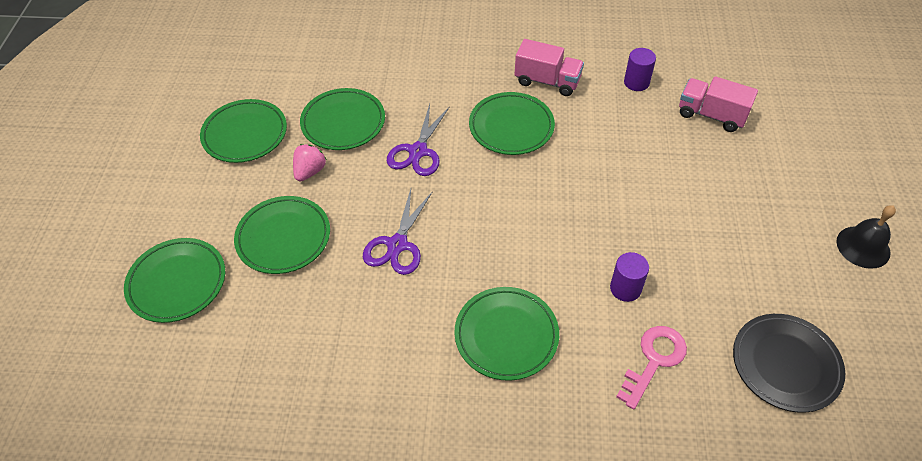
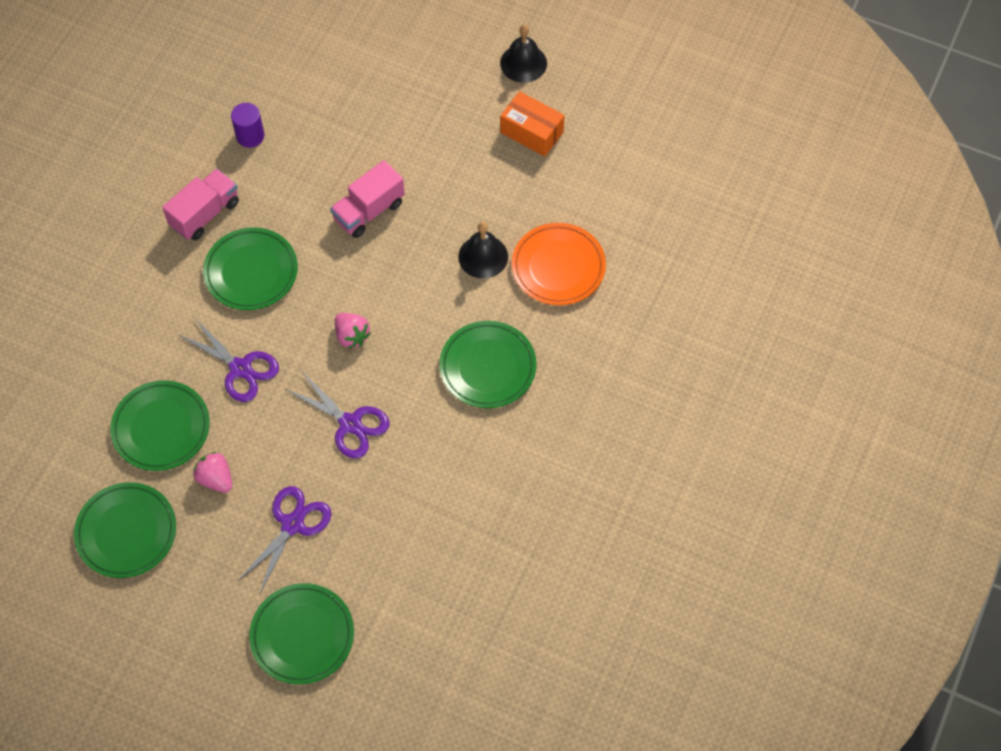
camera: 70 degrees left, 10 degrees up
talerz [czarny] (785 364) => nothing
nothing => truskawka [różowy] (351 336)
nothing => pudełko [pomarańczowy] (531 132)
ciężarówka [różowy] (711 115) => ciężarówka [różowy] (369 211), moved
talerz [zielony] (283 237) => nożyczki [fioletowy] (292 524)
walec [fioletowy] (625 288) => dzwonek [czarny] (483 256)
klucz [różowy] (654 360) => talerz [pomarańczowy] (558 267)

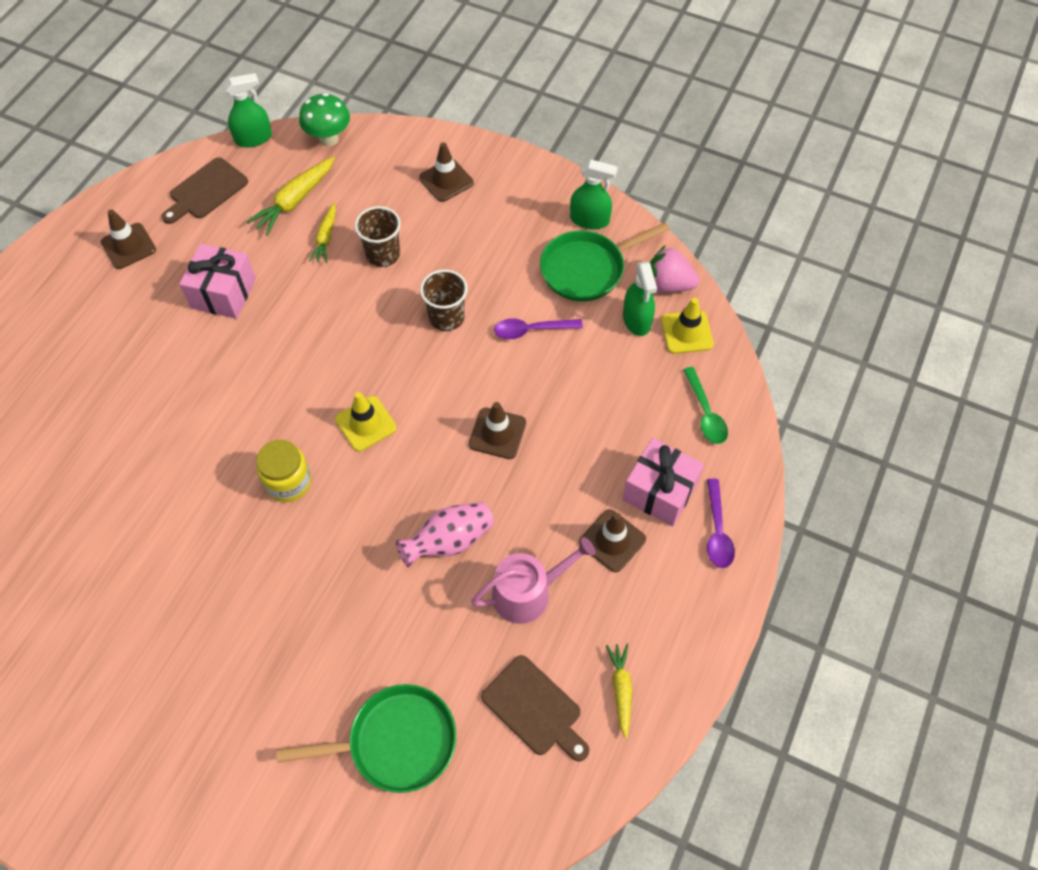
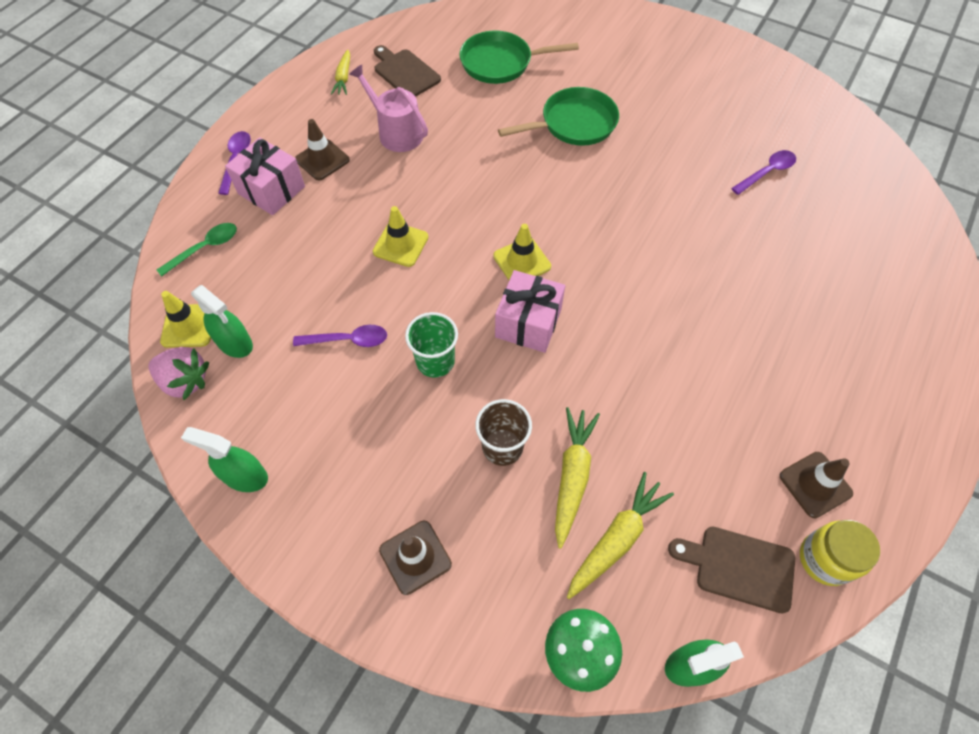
camera: 175 degrees left, 0 degrees up
wazon [różowy] (449 541) => nothing
nothing => łyżka [fioletowy] (767 172)
prezent [różowy] (223 293) => prezent [różowy] (528 323), moved
słoik [żółty] (288 482) => słoik [żółty] (825 559), moved
patelnia [zielony] (587 269) => patelnia [zielony] (574 124), moved
szklanka [brązowy] (446 317) => szklanka [zielony] (435 361)
pachołek [brązowy] (497 433) => pachołek [żółty] (400 244)
deska do krojenia [brązowy] (206 191) => deska do krojenia [brązowy] (739 567), 120 degrees counterclockwise
konewka [różowy] (528 593) => konewka [różowy] (396 132), 60 degrees clockwise
spryskiwacz [zielony] (637 320) => spryskiwacz [zielony] (235 343), 135 degrees clockwise
łyżka [zielony] (705 413) => łyżka [zielony] (205 248), 60 degrees clockwise
marchewka [żółty] (326 238) => marchewka [żółty] (572 476), x1.56

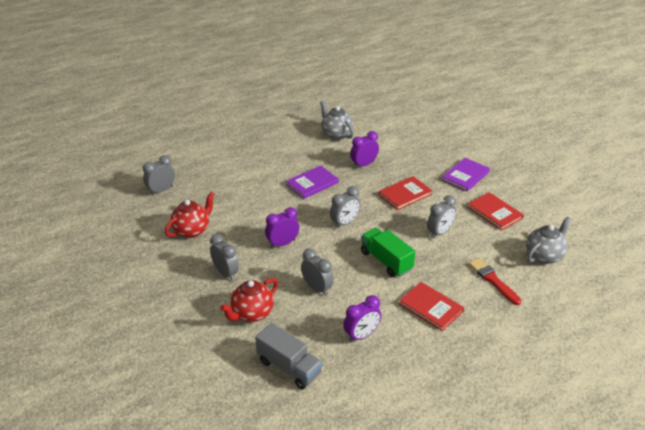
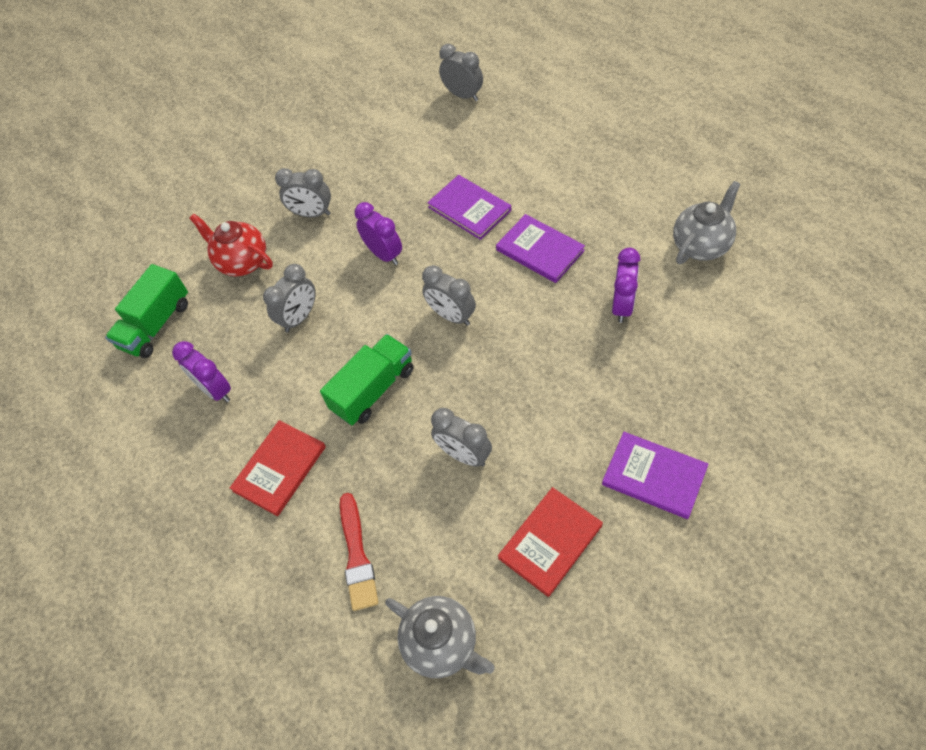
camera: 85 degrees right, 20 degrees up
imbryk [czerwony] (192 230) => nothing
książka [czerwony] (405 194) => nothing
nothing => książka [fioletowy] (469 209)
ciężarówka [szary] (289 367) => ciężarówka [zielony] (156 325)
budzik [szary] (226 273) => budzik [szary] (312 214), 60 degrees clockwise
budzik [fioletowy] (364 165) => budzik [fioletowy] (622 306), 60 degrees clockwise
pędzel [czerwony] (493 280) => pędzel [czerwony] (357 555), 120 degrees clockwise

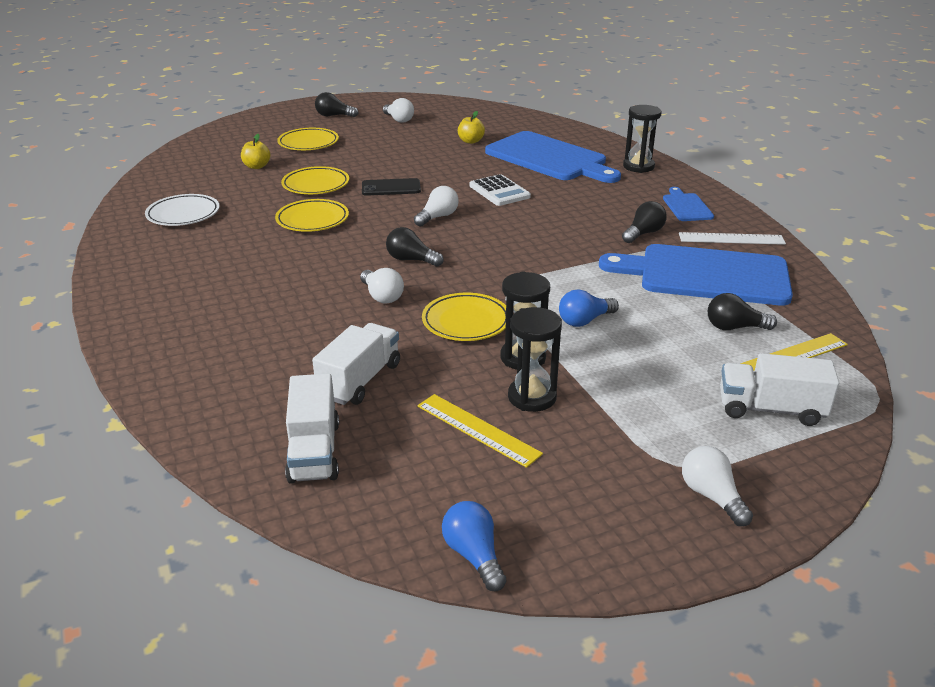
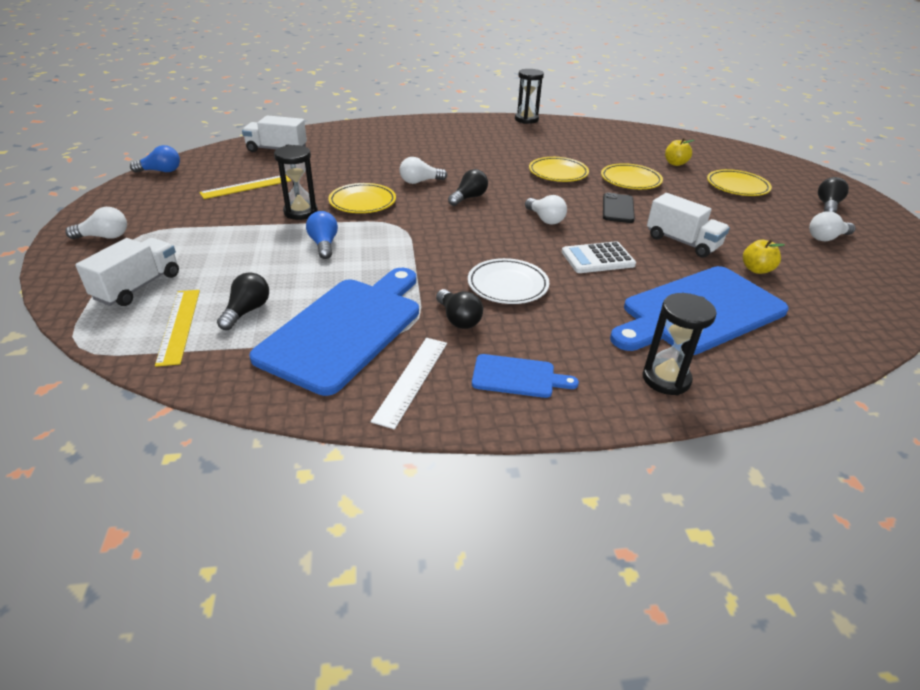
camera: 105 degrees right, 5 degrees up
talerz [biały] (183 214) => talerz [biały] (507 285), moved
ciężarówka [biały] (360 380) => ciężarówka [biały] (682 242), moved
klepsydra [czarny] (532 397) => klepsydra [czarny] (526 119), moved

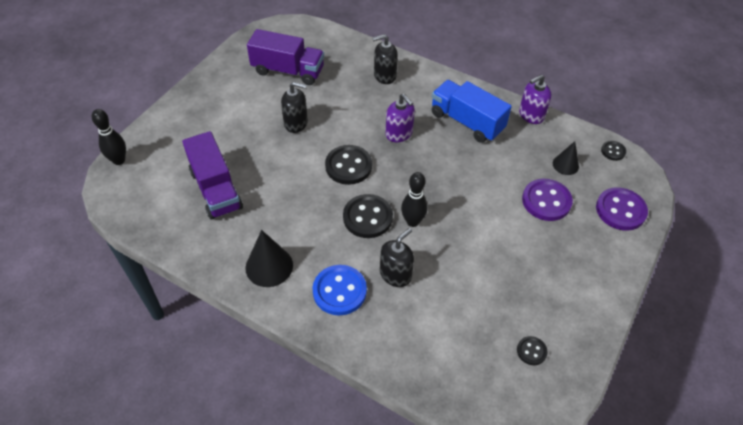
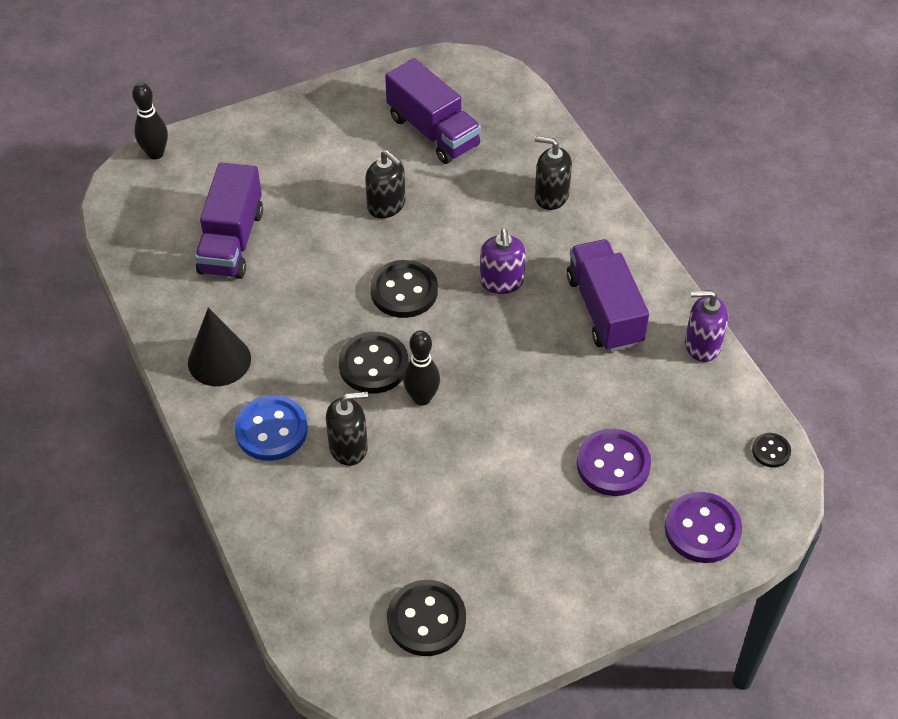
camera: 35 degrees right, 0 degrees up
stożek [czarny] (565 165) => nothing
ciężarówka [niebieski] (466 122) => ciężarówka [fioletowy] (604 310)
guzik [czarny] (531 351) => guzik [czarny] (426 619), x1.92

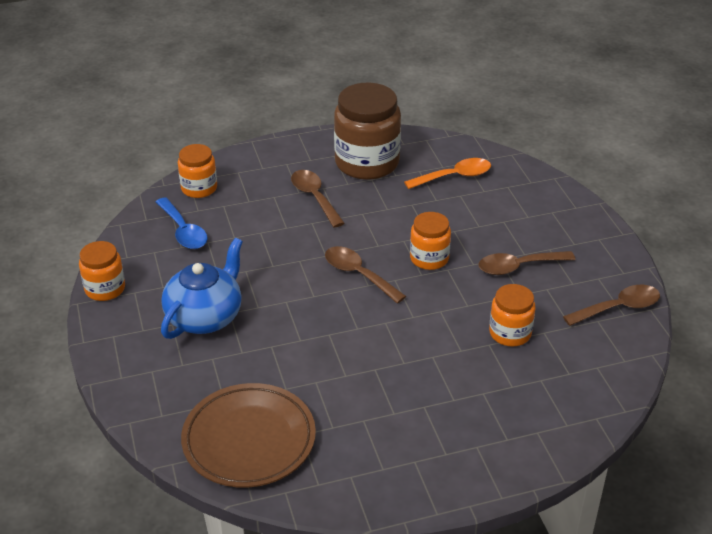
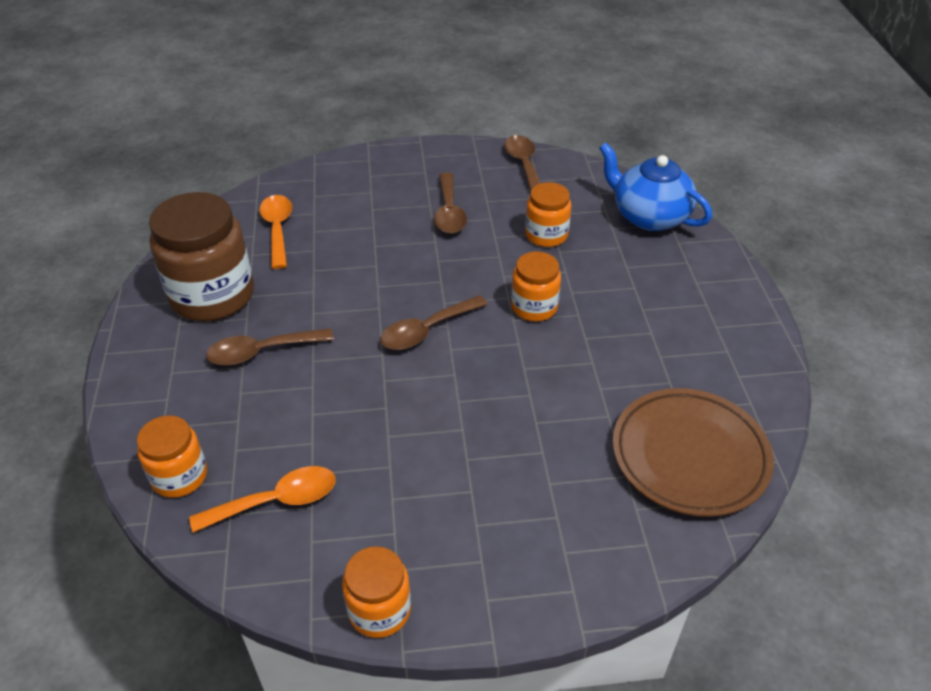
camera: 80 degrees left, 5 degrees up
imbryk [niebieski] (205 317) => imbryk [niebieski] (649 216), moved
słoik [pomarańczowy] (429 258) => słoik [pomarańczowy] (534 307), moved
łyżka [niebieski] (183 231) => łyżka [pomarańczowy] (276 501)

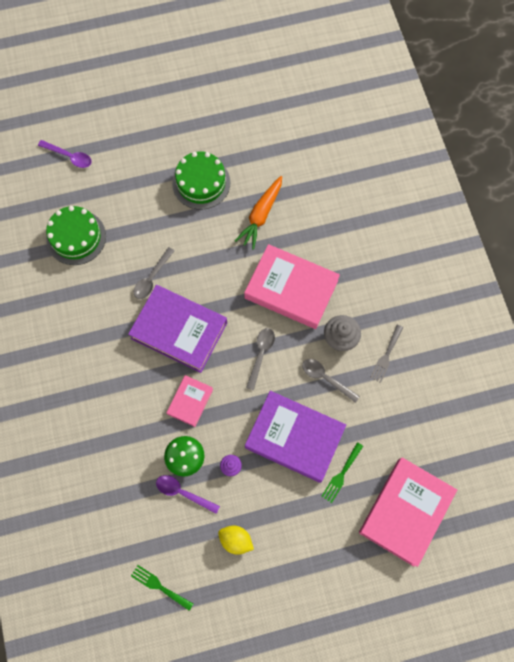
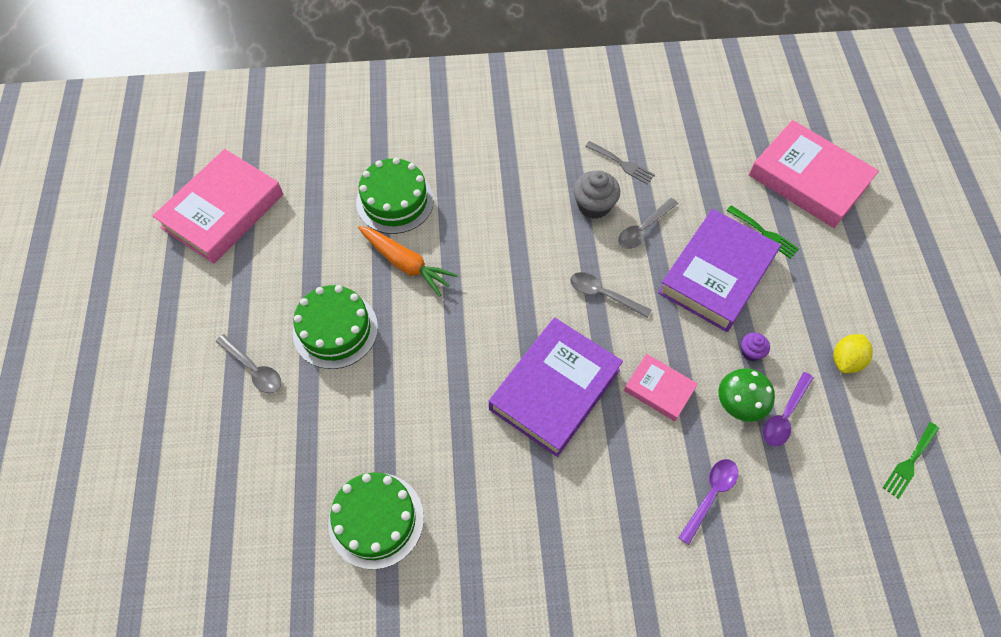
camera: 80 degrees left, 10 degrees down
nothing => tort [zielony] (395 201)
łyżka [fioletowy] (69 156) => łyżka [fioletowy] (710 495), moved
łyżka [szary] (152 278) => łyżka [szary] (254 369), moved
książka [różowy] (291 289) => książka [różowy] (223 211), moved

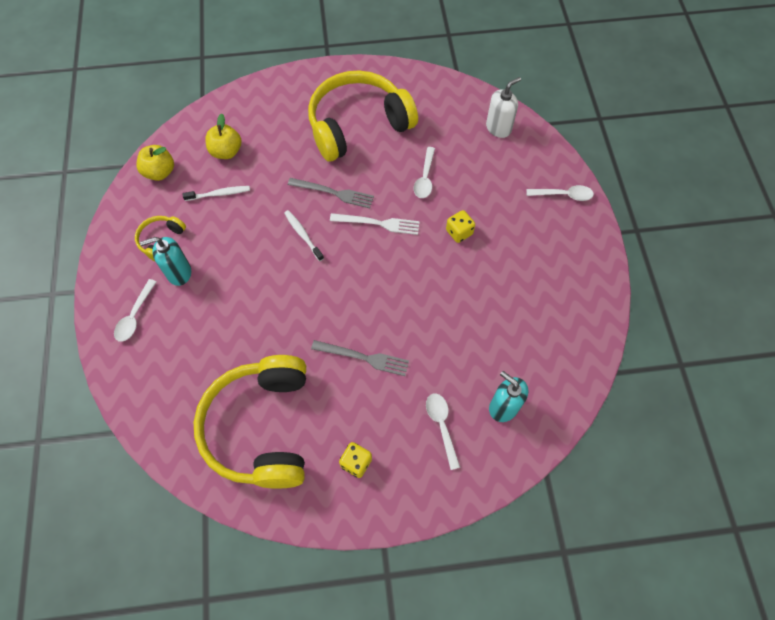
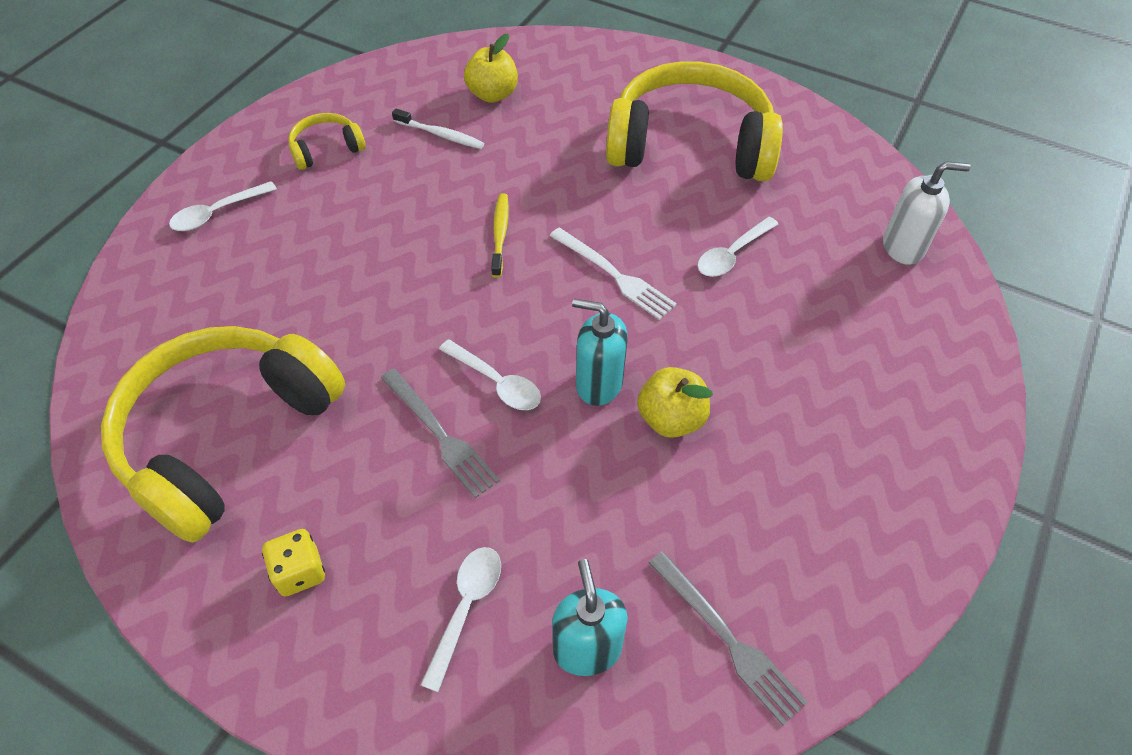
camera: 35 degrees right, 10 degrees down
kostka do gry [żółty] (459 232) => nothing
jabłko [żółty] (160 172) => jabłko [żółty] (671 418), moved
dozownik mydła [turkusowy] (178 272) => dozownik mydła [turkusowy] (598 384), moved
widelec [szary] (333 193) => widelec [szary] (727 639), moved
łyżka [biały] (563 195) => łyżka [biały] (496 382), moved
szczoteczka do zębów [biały] (303 235) => szczoteczka do zębów [żółty] (500 234)

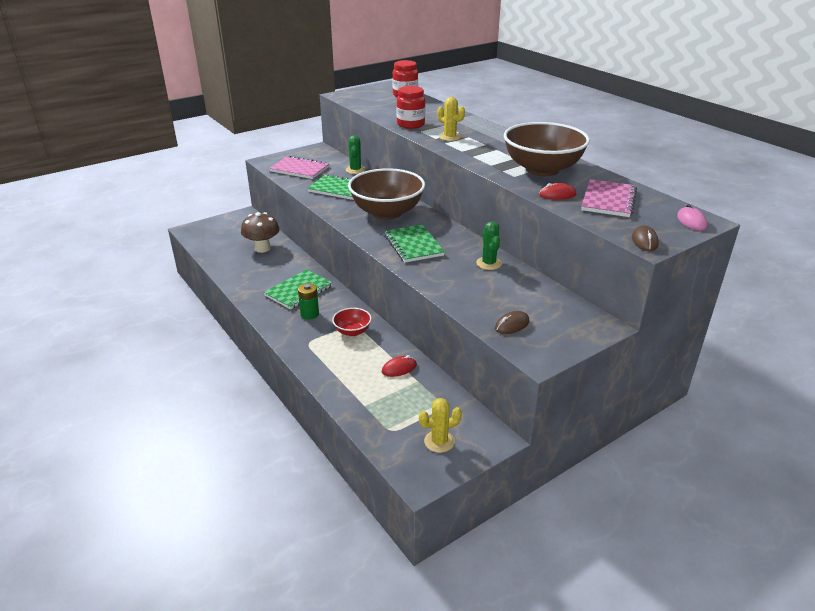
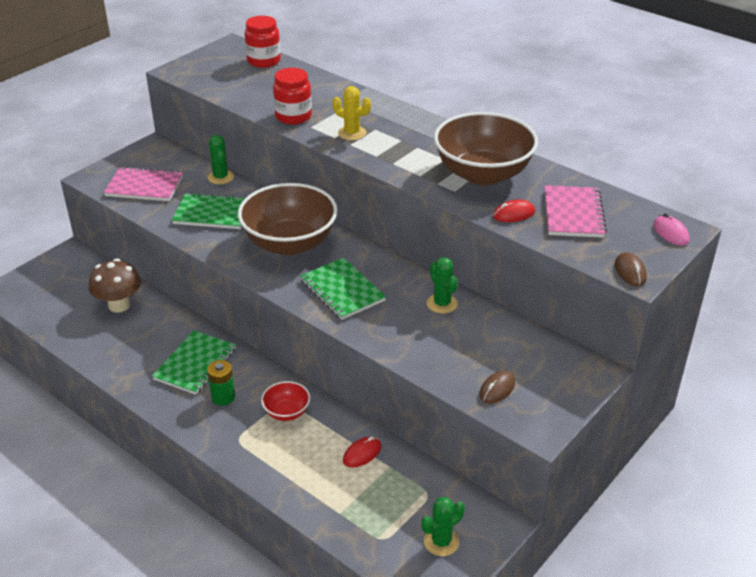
camera: 15 degrees left, 5 degrees up
kaktus [żółty] (439 441) => kaktus [zielony] (441 542)

